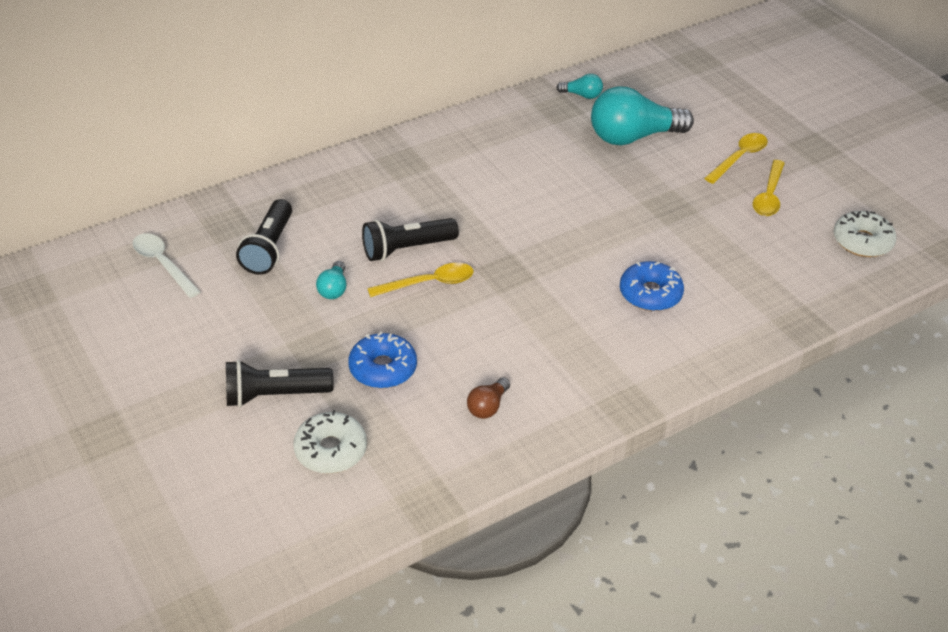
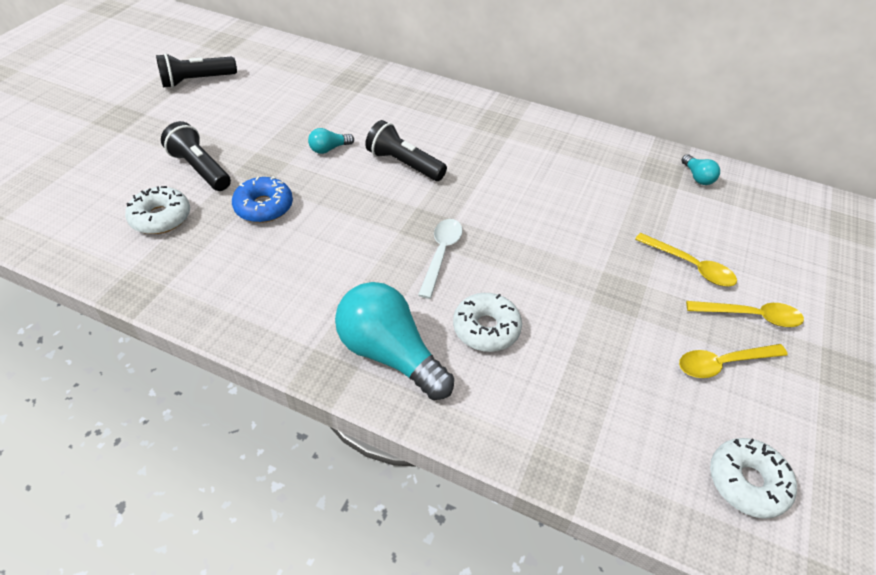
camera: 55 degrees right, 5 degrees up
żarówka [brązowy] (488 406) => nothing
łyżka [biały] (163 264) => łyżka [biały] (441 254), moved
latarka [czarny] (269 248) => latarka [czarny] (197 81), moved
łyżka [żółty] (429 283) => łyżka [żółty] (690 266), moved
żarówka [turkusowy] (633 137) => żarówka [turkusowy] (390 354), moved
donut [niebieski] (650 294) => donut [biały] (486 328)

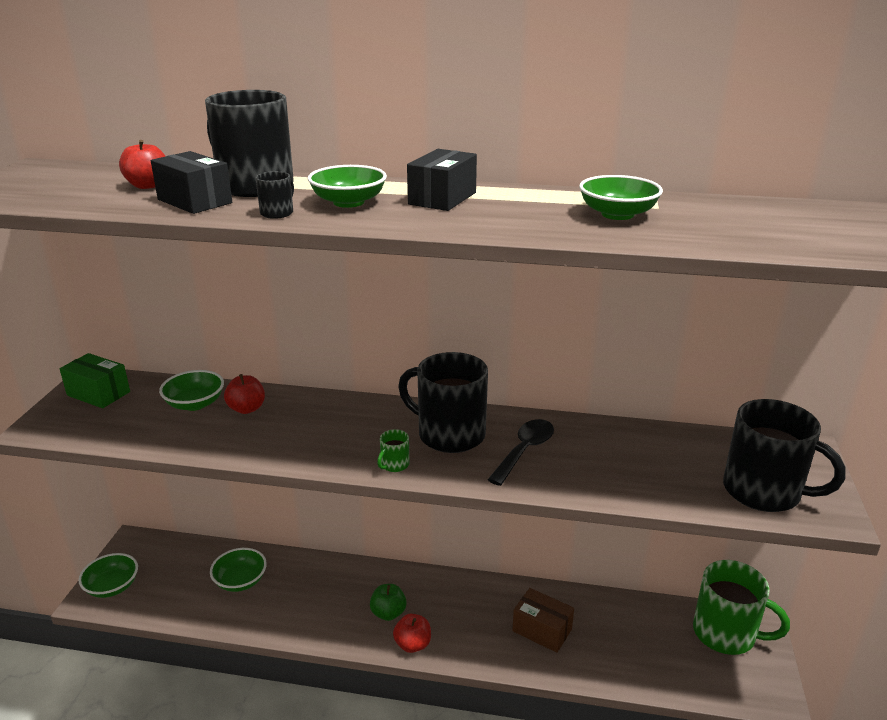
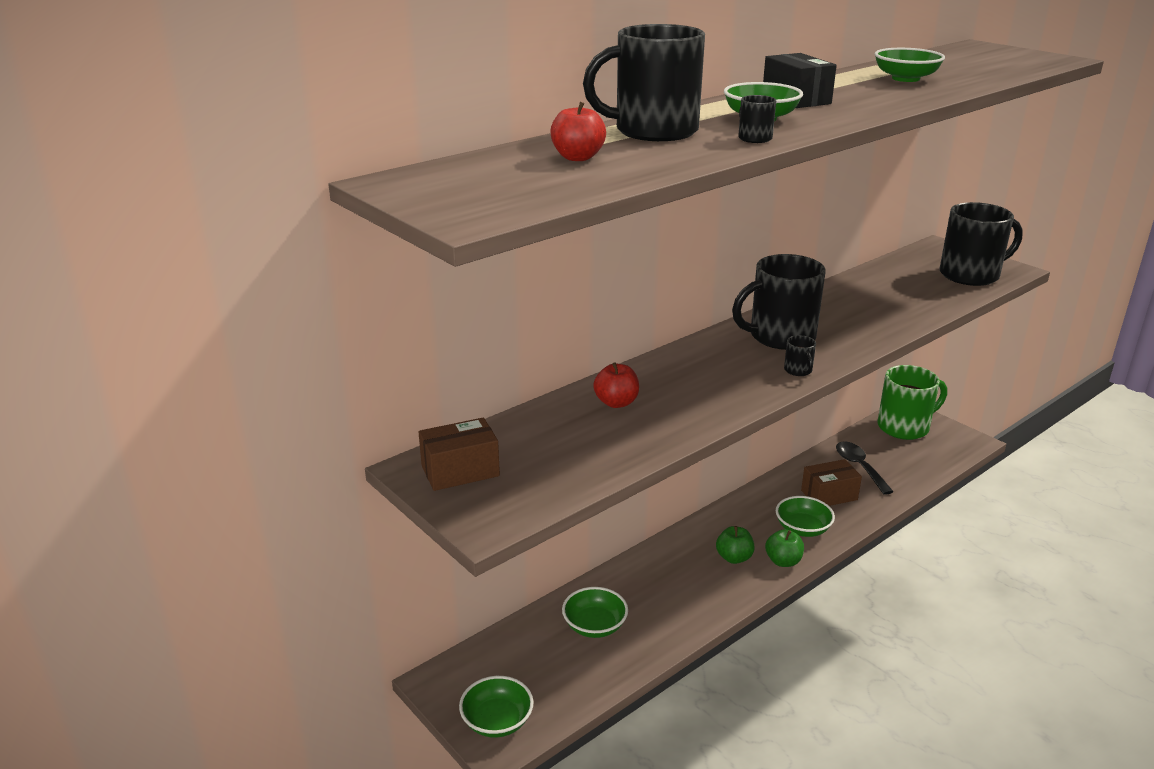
camera: 50 degrees left, 0 degrees up
pudełko [czarny] (194 201) => nothing
miska [zielony] (195 404) => miska [zielony] (802 529), moved
łyżka [czarny] (524 451) => łyżka [czarny] (859 467), moved
pudełko [zielony] (98 393) => pudełko [brązowy] (460 471)
kubek [zielony] (394 465) => kubek [czarny] (798 370)
jabłko [czerwony] (413 644) => jabłko [zielony] (783 561)

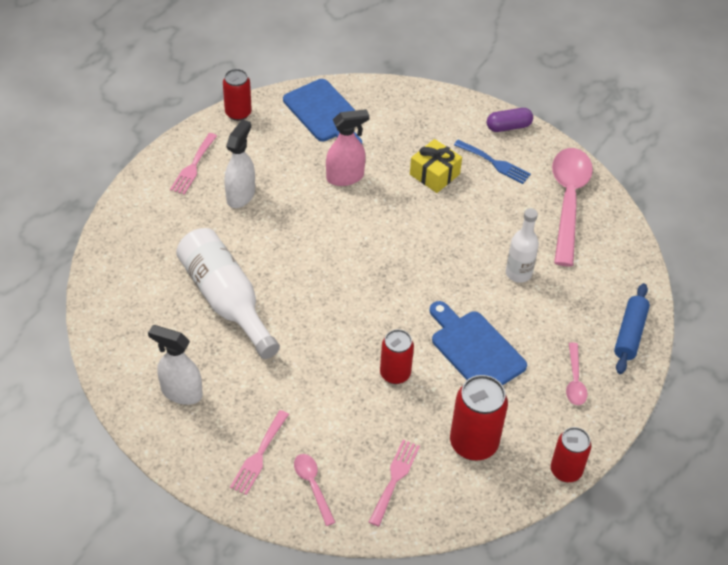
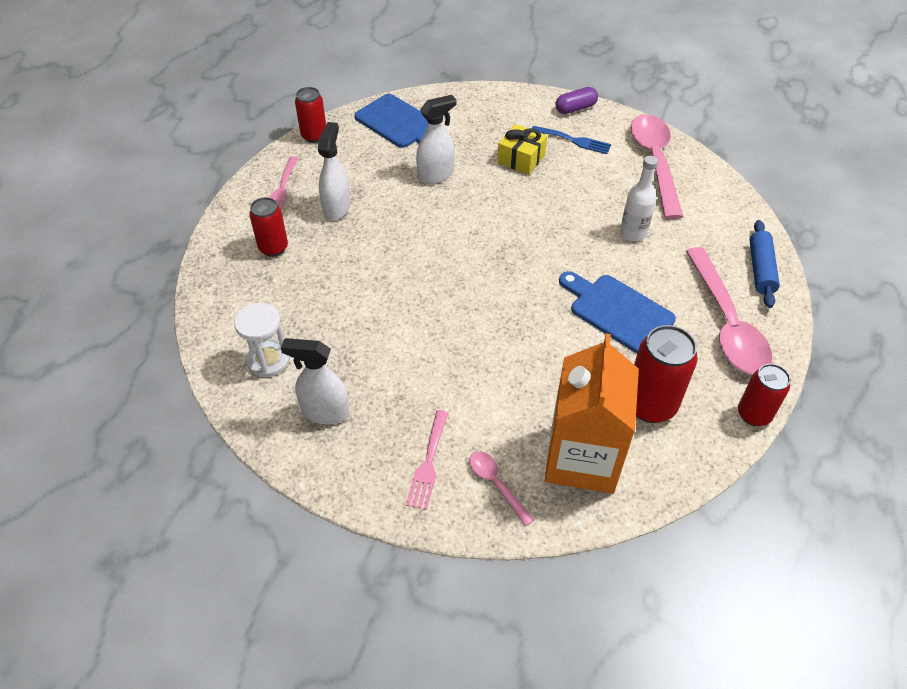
camera: 10 degrees left, 0 degrees up
butelka [biały] (226 300) => nothing
nothing => klepsydra [biały] (268 360)
puszka [czerwony] (395 374) => puszka [czerwony] (273 248), moved
widelec [różowy] (395 478) => karton mleka [pomarańczowy] (582 458)
spryskiwacz [różowy] (345 177) => spryskiwacz [biały] (436 175)
łyżka [różowy] (574 380) => łyżka [różowy] (726 323), x2.16

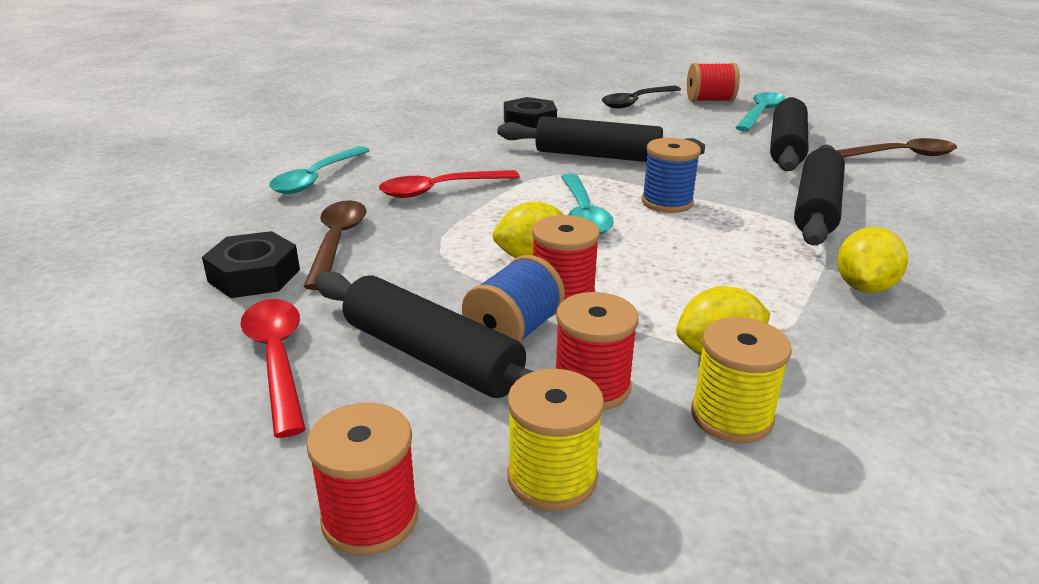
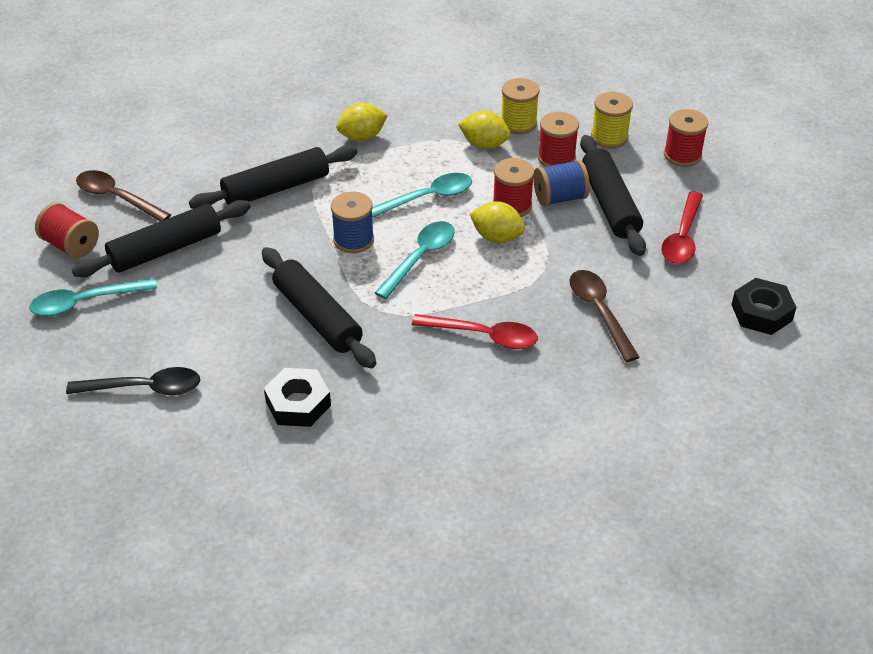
camera: 140 degrees left, 15 degrees up
nakrętka [czarny] (254 275) => nakrętka [czarny] (761 313), moved
łyżka [turkusowy] (317 178) => łyżka [turkusowy] (427 198), moved
szpulka [czerwony] (710 100) => szpulka [czerwony] (71 245), moved
łyżka [brązowy] (337 242) => łyżka [brązowy] (599 312), 120 degrees clockwise

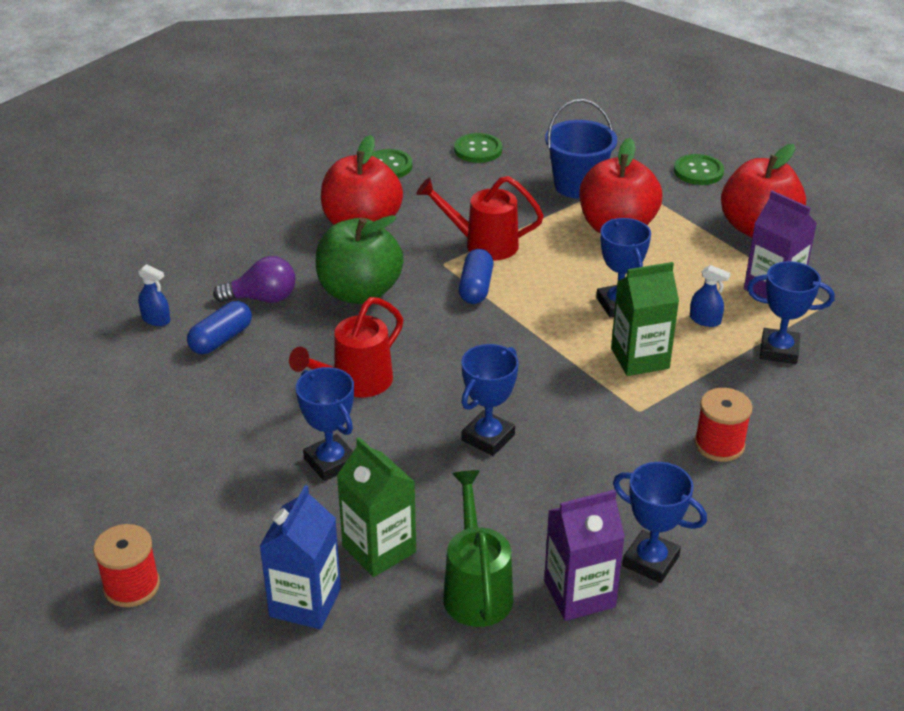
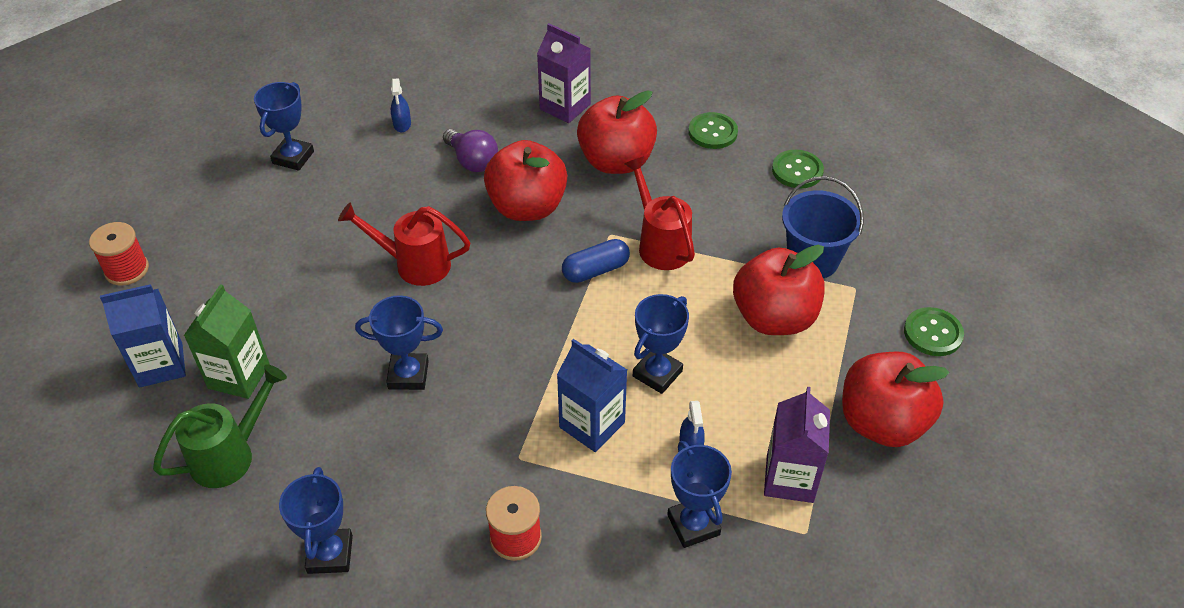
camera: 55 degrees right, 10 degrees up
kapsułka [niebieski] (221 339) => nothing
puchar [niebieski] (330 462) => puchar [niebieski] (293 157), moved
karton mleka [fioletowy] (579 594) => karton mleka [fioletowy] (565 107), moved
jabłko [zielony] (359 292) => jabłko [czerwony] (527 207)
karton mleka [zielony] (640 358) => karton mleka [niebieski] (592 425)

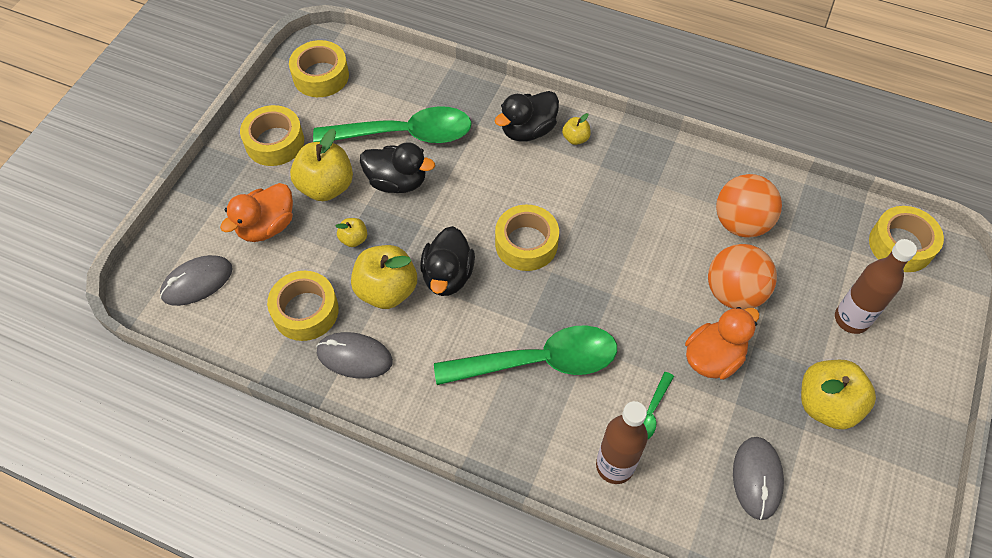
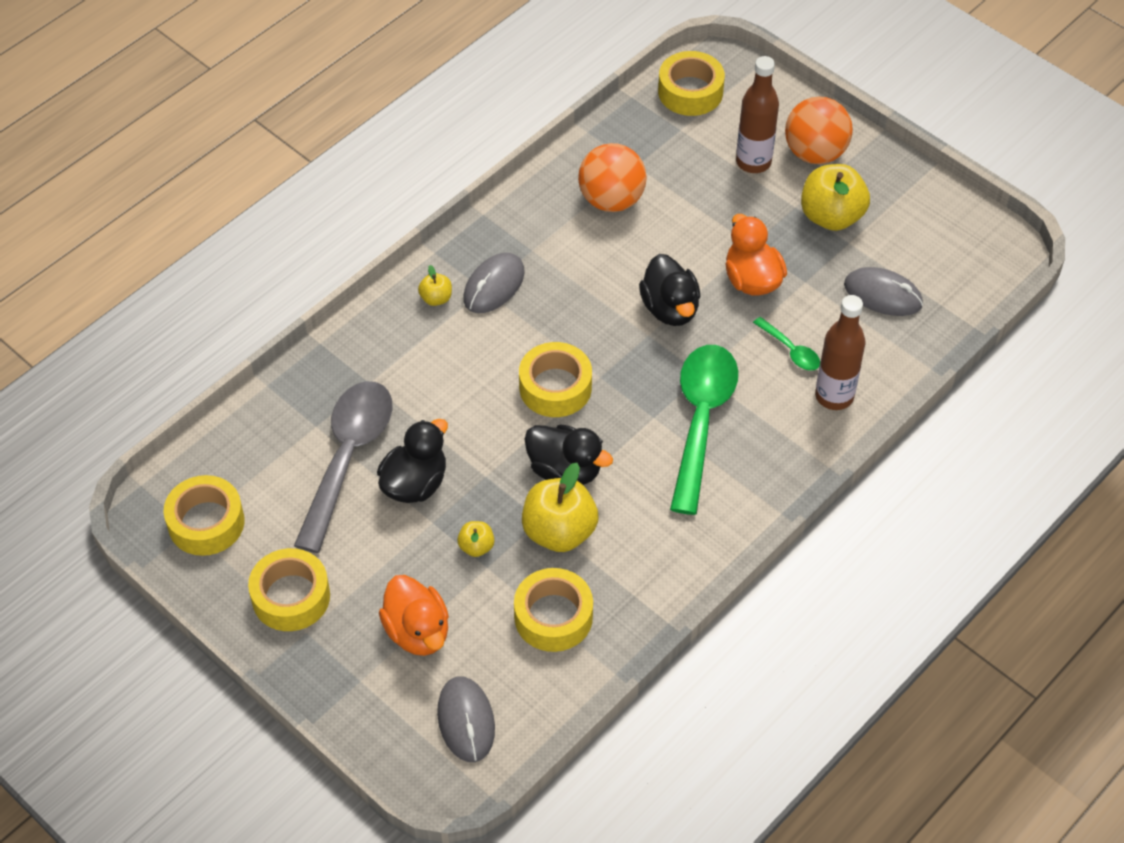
camera: 70 degrees left, 5 degrees down
jabłko [żółty] (326 186) => nothing
myszka [szary] (354 357) => myszka [szary] (494 286), moved
kaczka [czarny] (528 130) => kaczka [czarny] (670 308), moved
piłka [pomarańczowy] (734 293) => piłka [pomarańczowy] (815 153), moved
łyżka [zielony] (405 134) => łyżka [szary] (348 457)

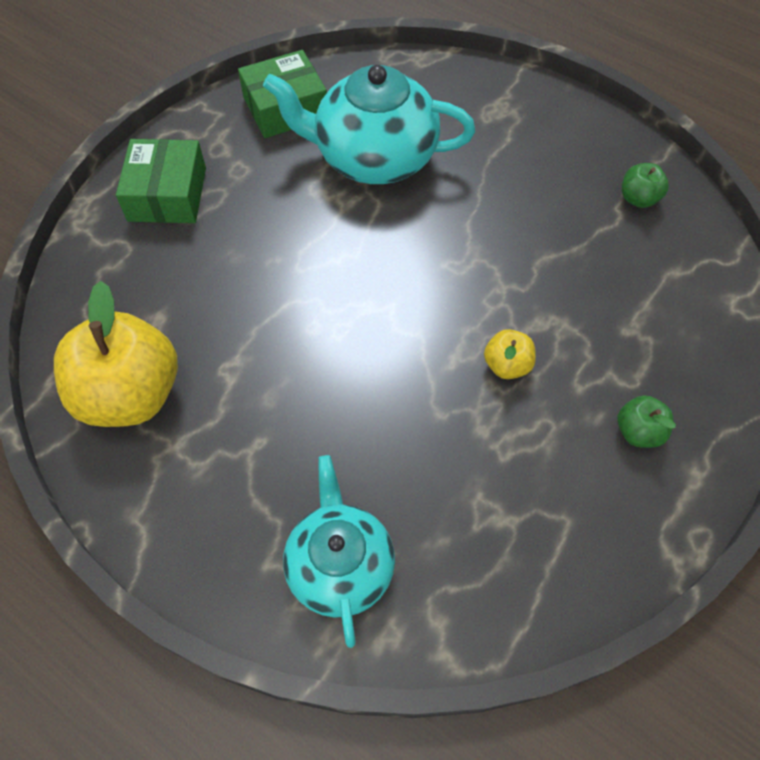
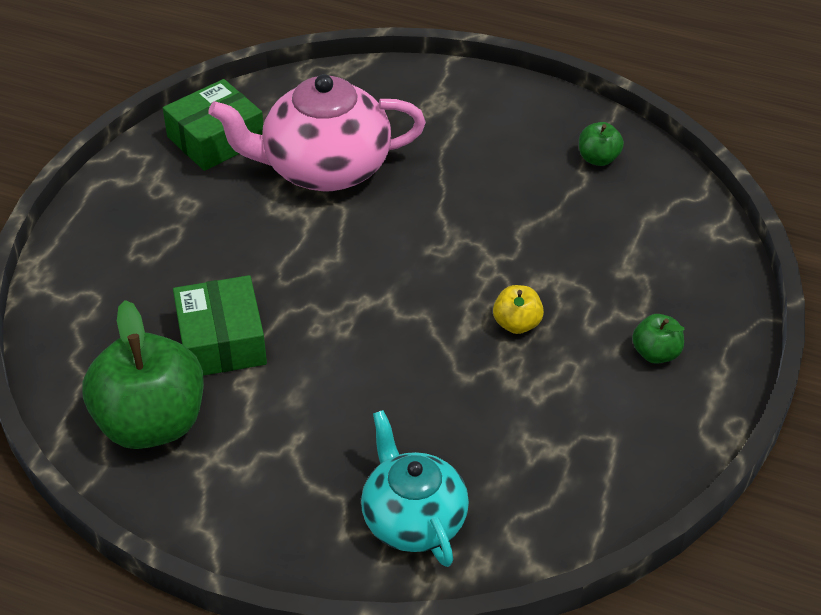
camera: 15 degrees left, 15 degrees down
pudełko [zielony] (167 194) => pudełko [zielony] (222 341), moved
jabłko [żółty] (131 394) => jabłko [zielony] (151 423)
imbryk [turkusowy] (373 157) => imbryk [różowy] (324 168)

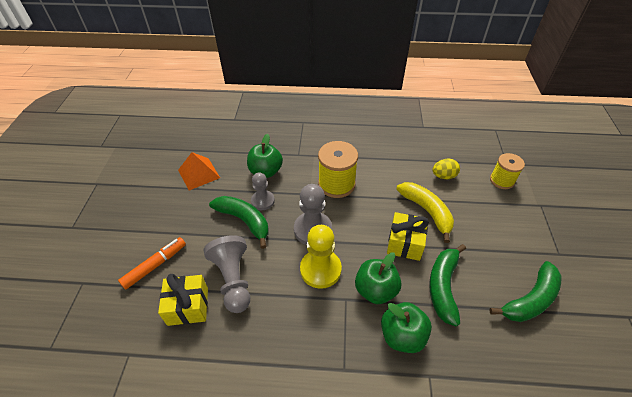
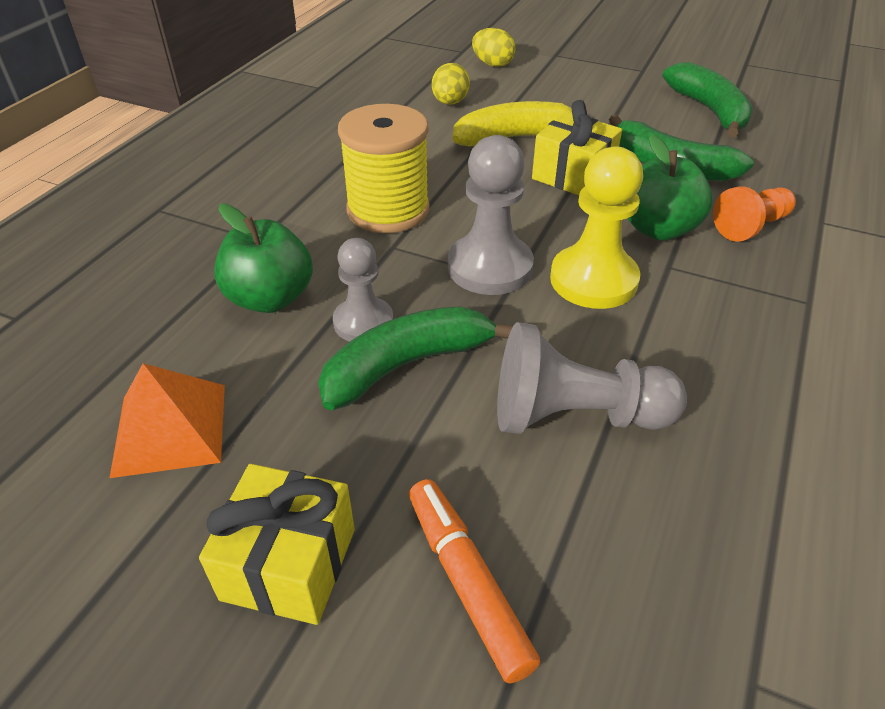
camera: 70 degrees left, 5 degrees down
prezent [żółty] (188 306) => prezent [żółty] (289 564), moved
jabłko [zielony] (402 335) => pionek [pomarańczowy] (751 226)
szpulka [żółty] (502 180) => jajko [żółty] (492 64)

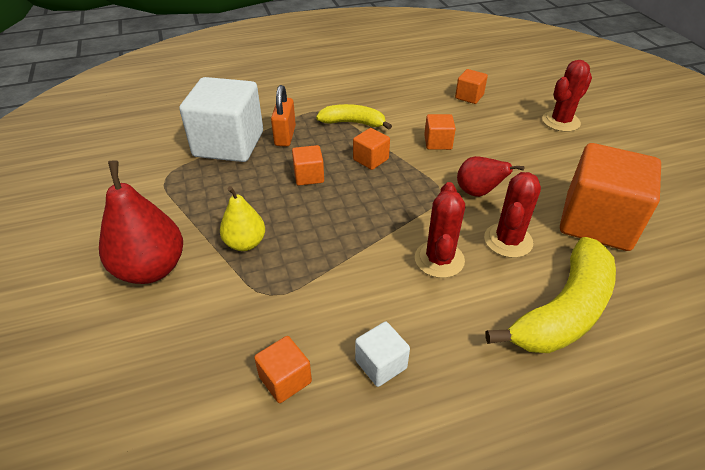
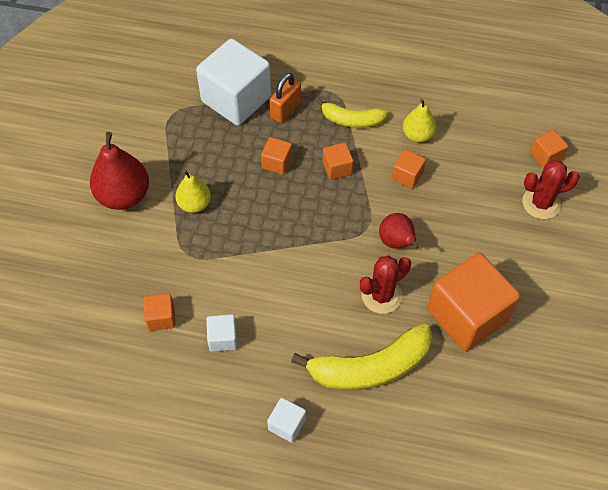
camera: 30 degrees right, 15 degrees up
kaktus [czerwony] (439 259) => nothing
nothing => sześcian [biały] (287 424)
nothing => gruszka [żółty] (417 135)
sześcian [pomarańczowy] (469 96) => sześcian [pomarańczowy] (545 156), moved
banan [żółty] (353 123) => banan [żółty] (352 120), 150 degrees clockwise

